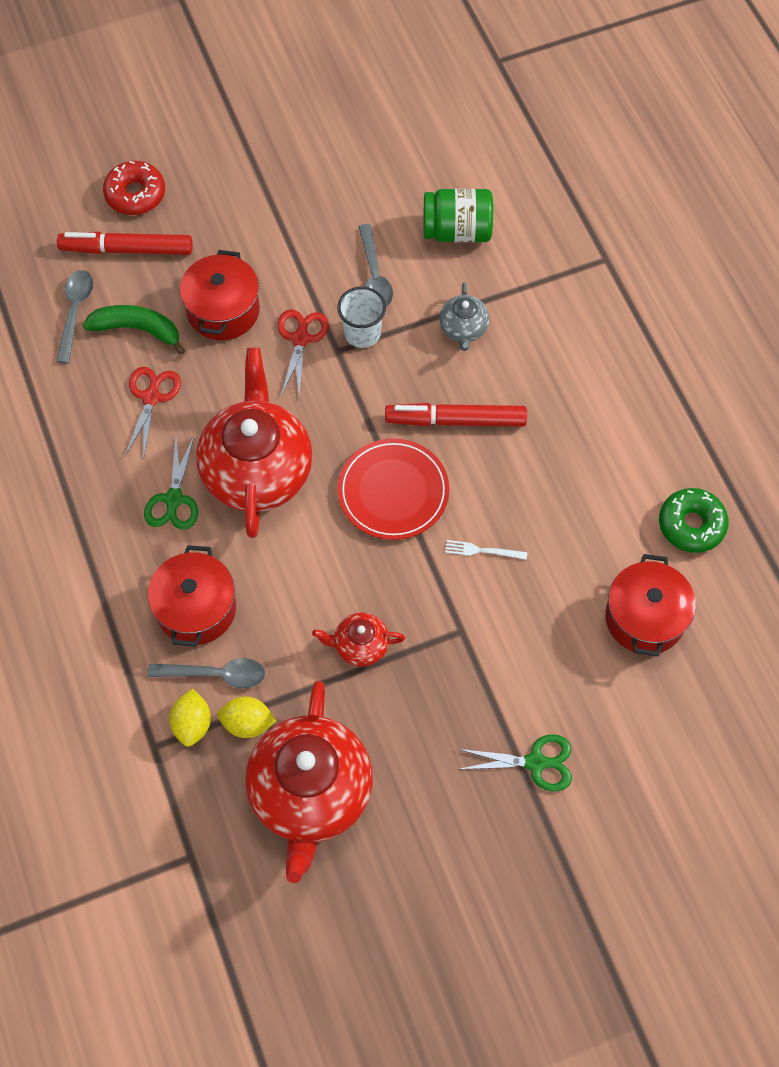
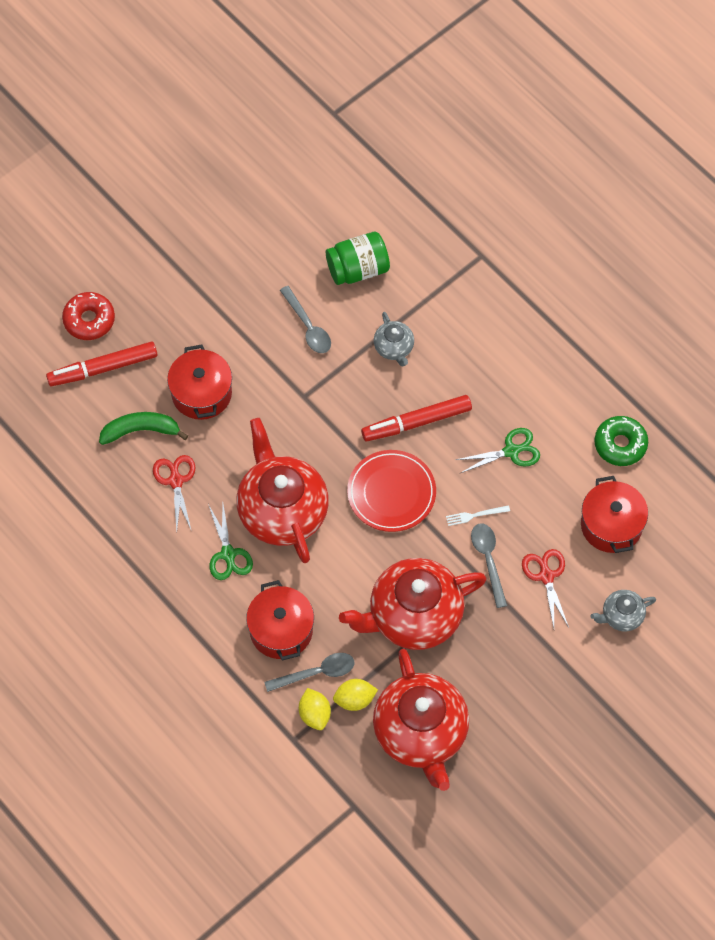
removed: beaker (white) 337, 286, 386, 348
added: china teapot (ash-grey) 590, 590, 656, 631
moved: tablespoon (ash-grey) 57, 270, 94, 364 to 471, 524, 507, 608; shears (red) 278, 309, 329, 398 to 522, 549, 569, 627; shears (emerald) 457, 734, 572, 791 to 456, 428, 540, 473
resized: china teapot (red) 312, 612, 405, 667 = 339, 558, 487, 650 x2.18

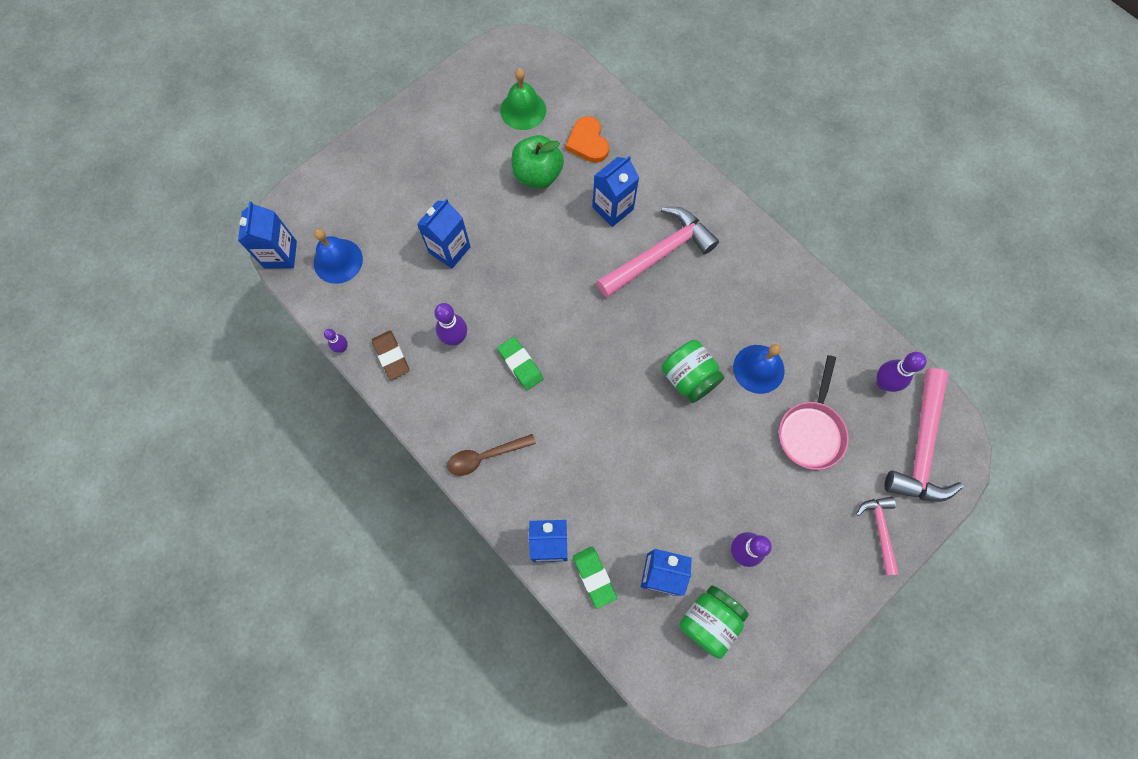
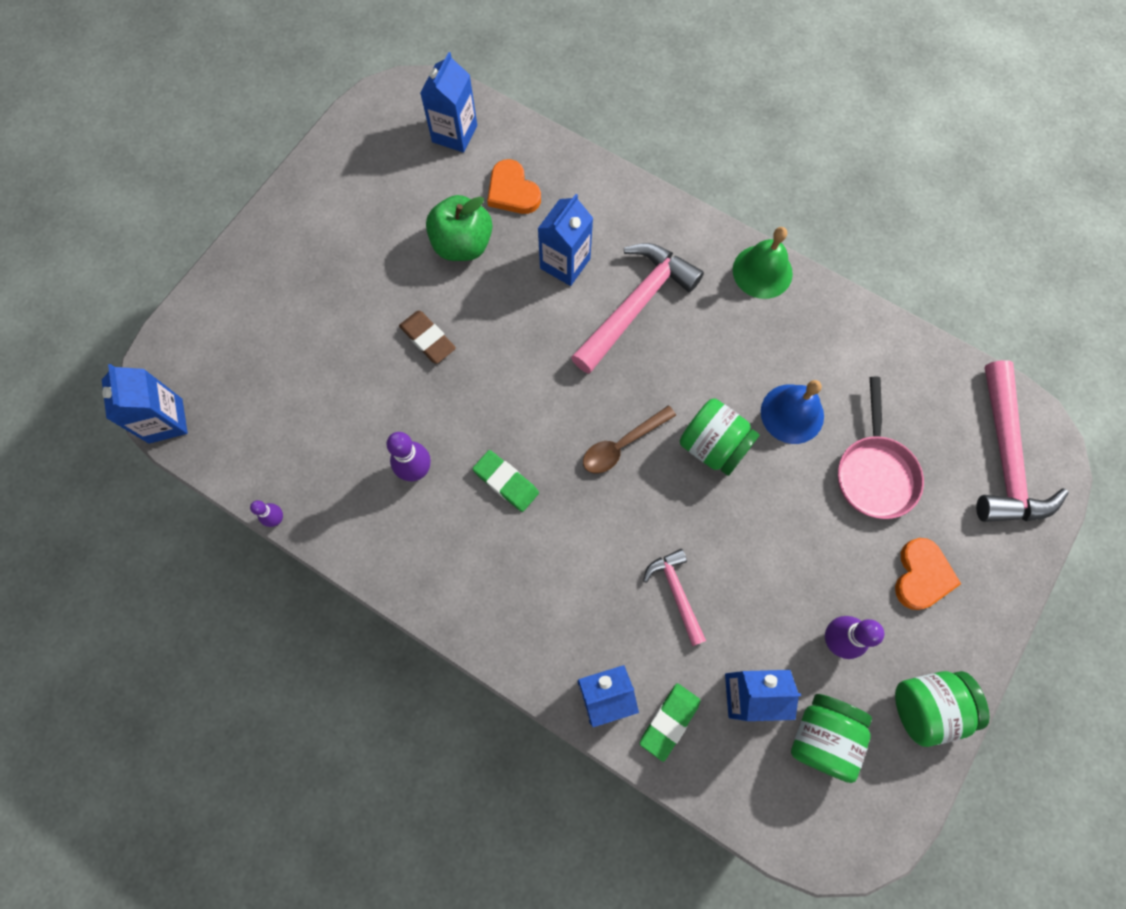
removed: hand bell (cobalt) 314, 229, 363, 284; bowling pin (royal purple) 877, 352, 927, 392
added: heart (orange-coloured) 895, 538, 961, 610; jar (emerald) 895, 671, 990, 747
moved: hand bell (emerald) 500, 68, 546, 130 to 733, 227, 793, 299; juice carton (cobalt) 417, 199, 471, 269 to 420, 52, 477, 153; eraser (dark brown) 372, 331, 409, 380 to 399, 310, 456, 364; tablespoon (dark brown) 447, 434, 536, 476 to 583, 405, 676, 473; claw hammer (pink) 857, 497, 899, 575 to 643, 549, 706, 646
turned: eraser (emerald) 573, 547, 617, 609 = 640, 683, 700, 762 75 degrees clockwise

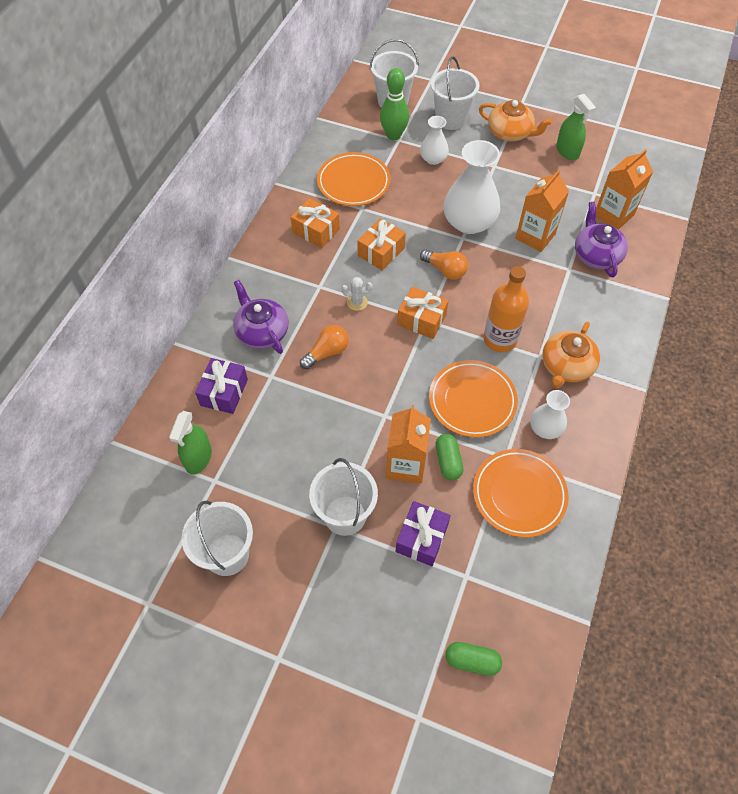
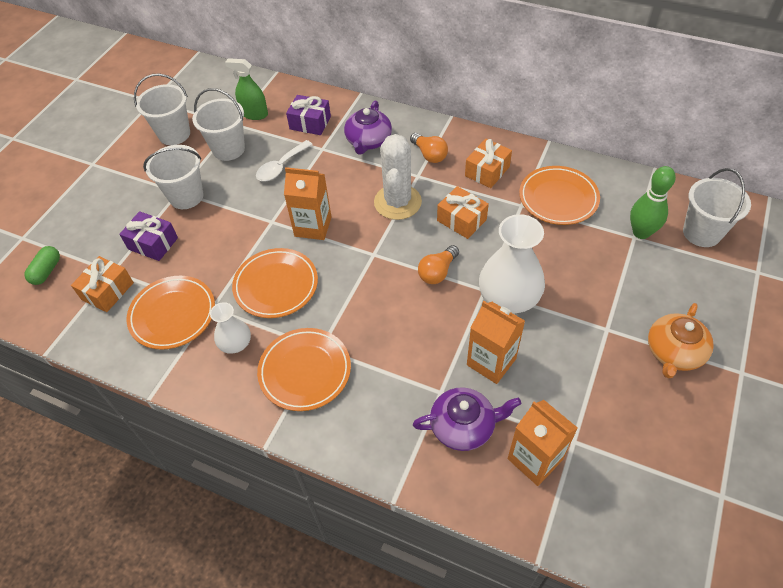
removed: spray bottle (emerald) 556, 94, 596, 160; flower vase (white) 420, 116, 449, 165; bottle (orange-coloured) 483, 266, 529, 352; pill (emerald) 435, 434, 463, 480
added: tablespoon (white) 256, 140, 313, 181
moved: bucket (white) 431, 56, 480, 130 to 192, 88, 245, 161; gift (orange-coloured) 397, 286, 449, 339 to 71, 256, 134, 312; bulb (orange-coloured) 300, 325, 349, 369 to 410, 133, 448, 163; juice carton (orange-coloured) 386, 405, 431, 484 to 284, 167, 331, 240
replaced: china teapot (orange-coloured) 542, 322, 600, 389 to flat dish (orange-coloured) 257, 328, 351, 411
turned: china teapot (royal purple) 233, 280, 288, 354 = 344, 101, 392, 155 135 degrees clockwise
resized: saguaro cactus (white) 342, 277, 373, 311 = 374, 134, 422, 220 x2.38

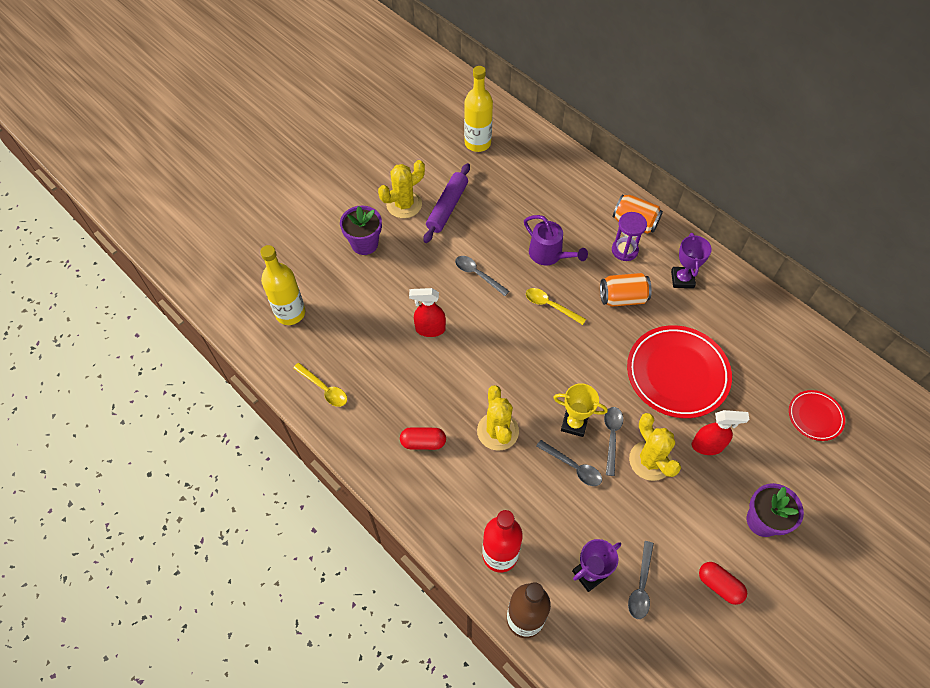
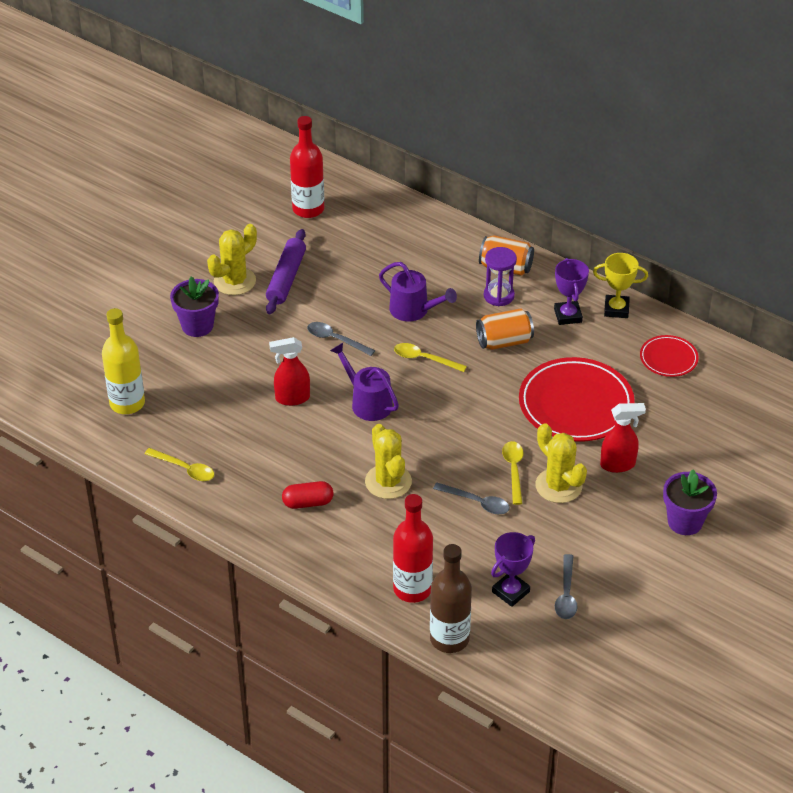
removed: pill (red) 699, 562, 747, 605
added: watering can (royal purple) 330, 343, 399, 421
moved: trophy (bright yellow) 553, 383, 608, 437 to 593, 253, 648, 318; flat dish (red) 789, 390, 845, 441 to 640, 335, 699, 377
recoloured: bottle (bright yellow) 464, 66, 493, 152 to bottle (red) 290, 116, 324, 218; tablespoon (ash-grey) 604, 407, 623, 476 to tablespoon (bright yellow) 502, 441, 523, 505

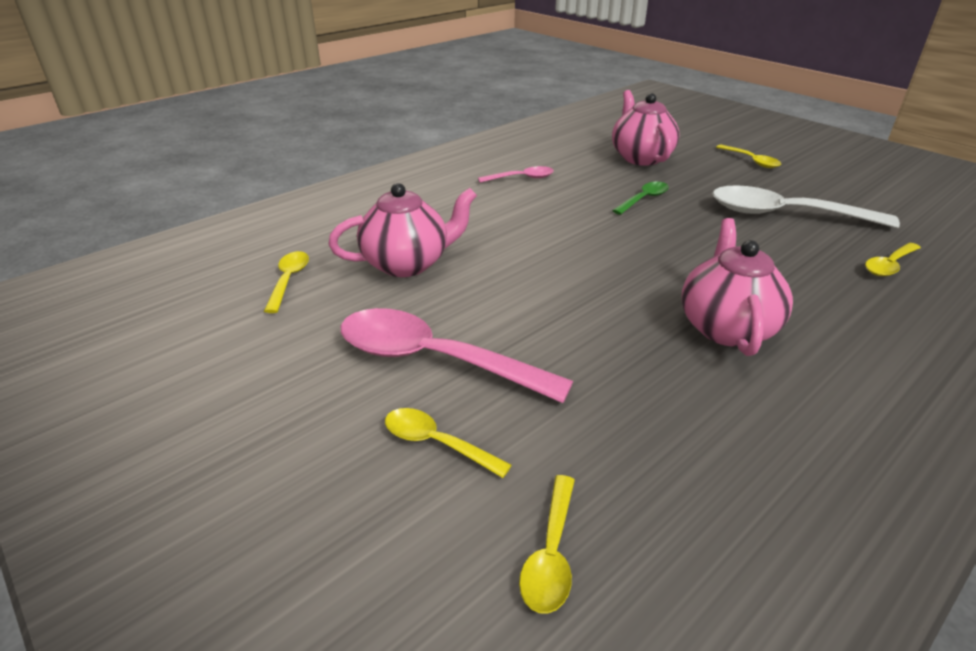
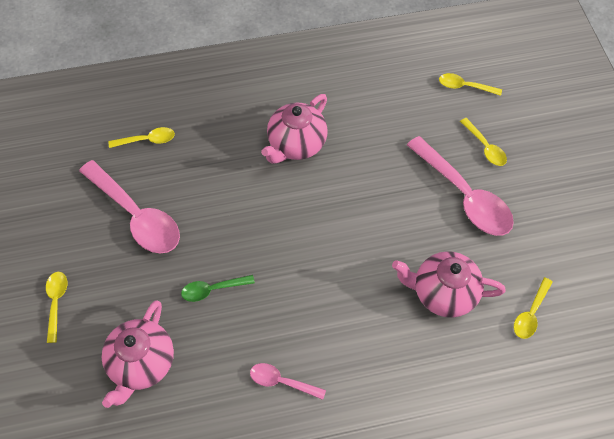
recoloured: tablespoon (white) 712, 185, 900, 228 to tablespoon (pink) 79, 160, 180, 254
turned: tablespoon (bright yellow) 519, 475, 575, 614 = 439, 73, 502, 96 120 degrees counterclockwise

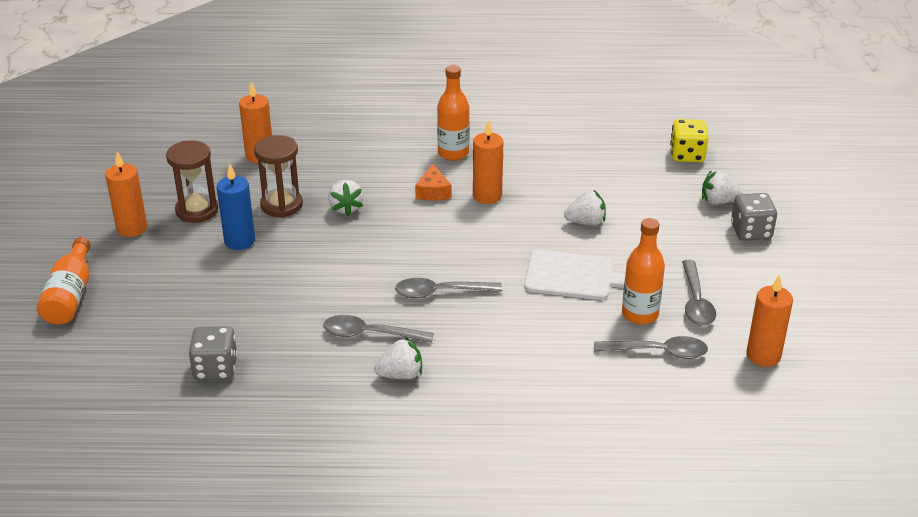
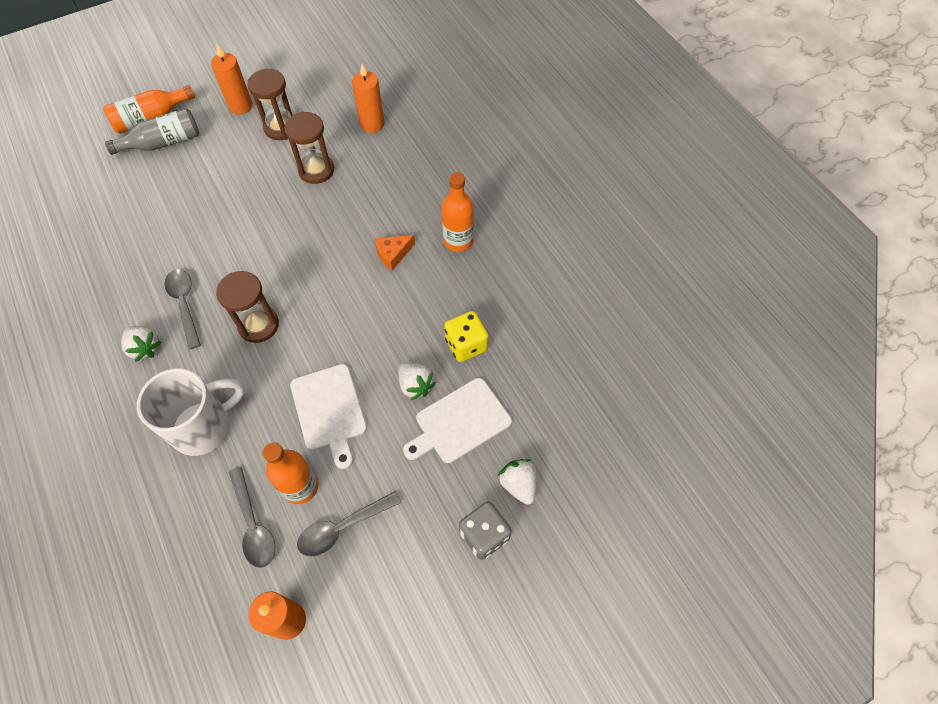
removed: pillar candle (orange-coloured) 473, 120, 503, 204; pillar candle (cobalt) 217, 164, 255, 250; strawberry (white) 328, 180, 363, 216; die (ash-grey) 188, 326, 237, 380
added: bottle (ash-grey) 105, 108, 199, 155; coffee mug (white) 137, 368, 245, 456; cutting board (white) 403, 378, 512, 463
moved: die (bright yellow) 670, 119, 709, 162 to 444, 311, 488, 362
replaced: tablespoon (ash-grey) 395, 278, 502, 298 to sandglass (dark brown) 216, 271, 279, 343

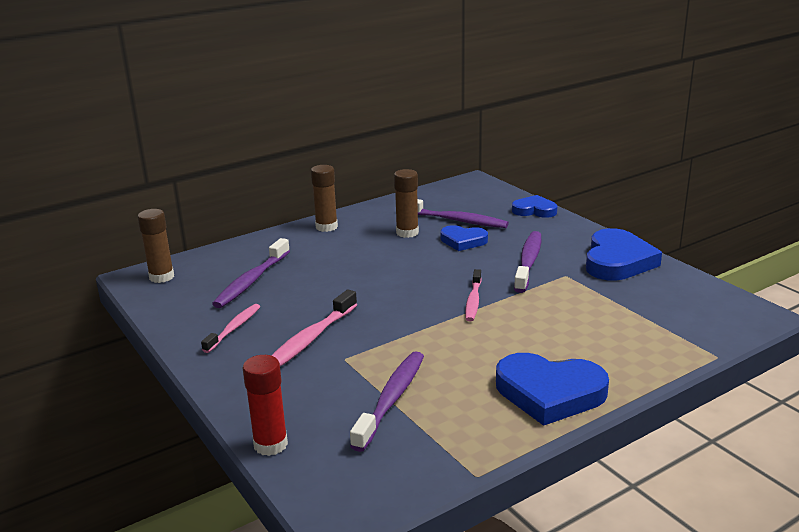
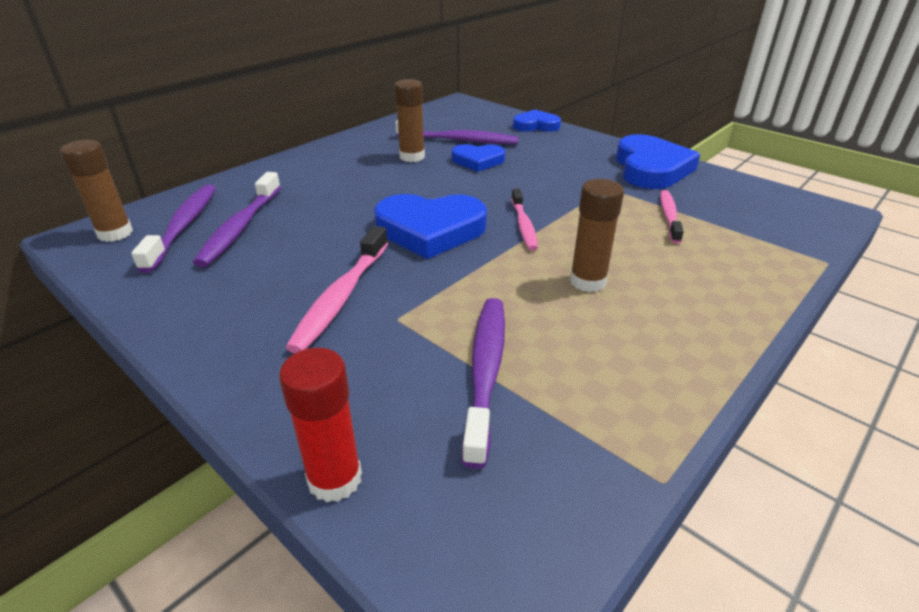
moved: glue (dark brown) 311, 165, 338, 232 to 570, 179, 624, 292; tooth brush (royal purple) 514, 231, 541, 293 to 131, 184, 216, 273; tooth brush (pink) 201, 304, 260, 353 to 660, 190, 684, 244; heart (cobalt) 496, 353, 609, 426 to 374, 194, 487, 259

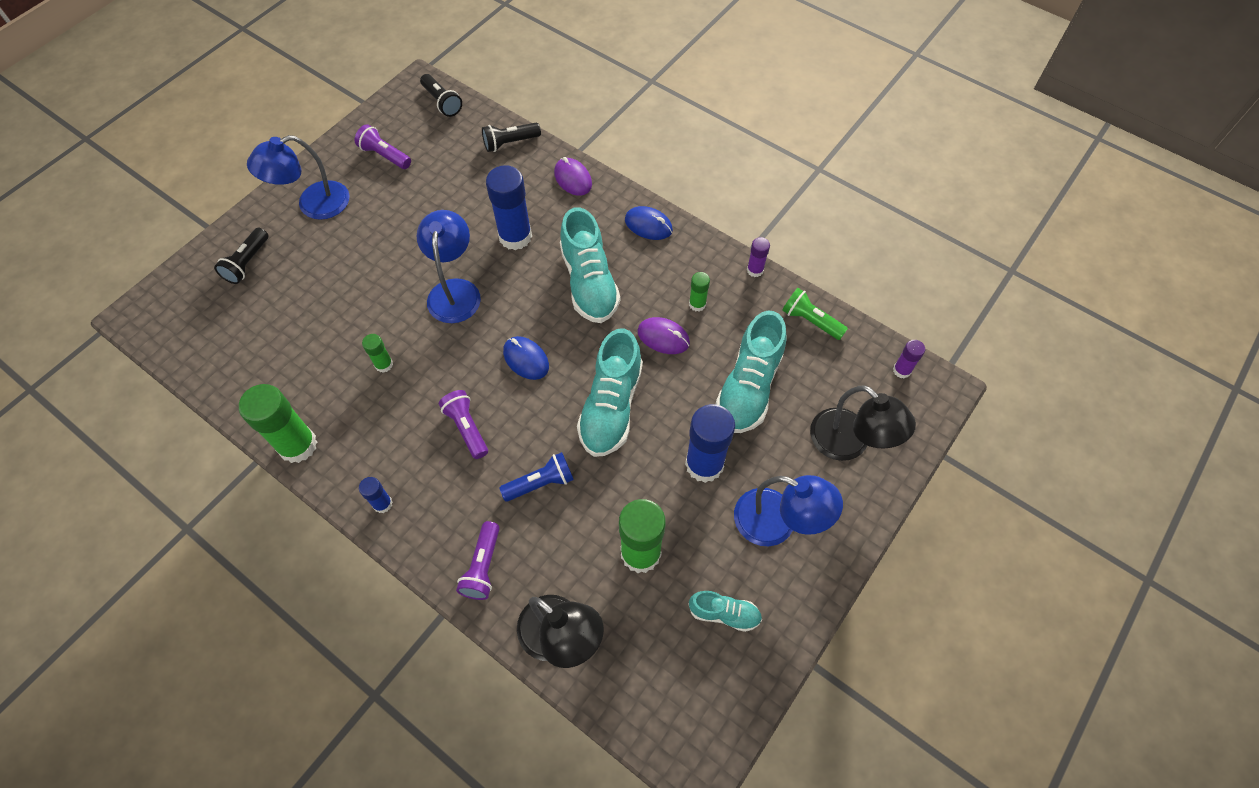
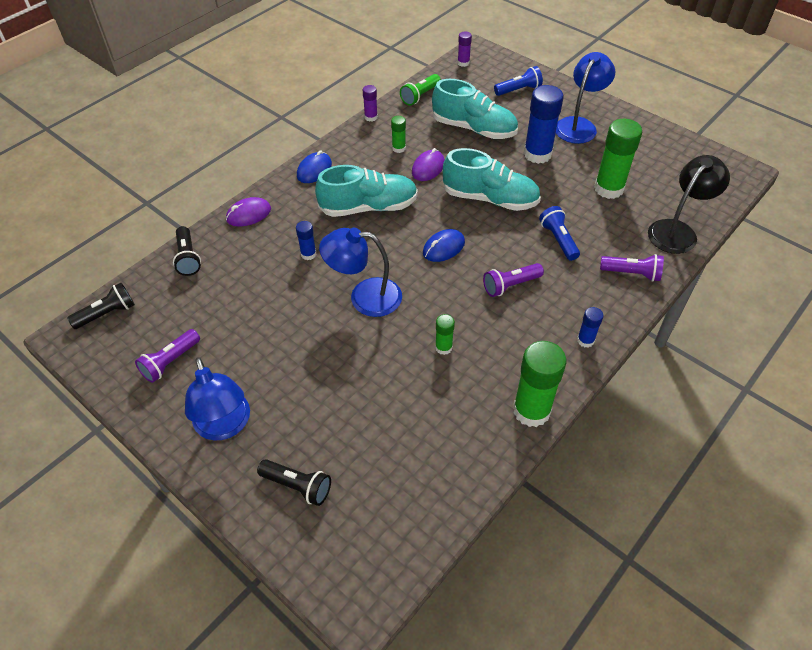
removed: sneaker (turquoise) 688, 591, 762, 632
replaced: desk lamp (black) 810, 385, 916, 461 to pocket torch (cobalt) 494, 66, 543, 96
resized: glue (cobalt) 486, 165, 532, 250 = 296, 221, 317, 260 x0.49

